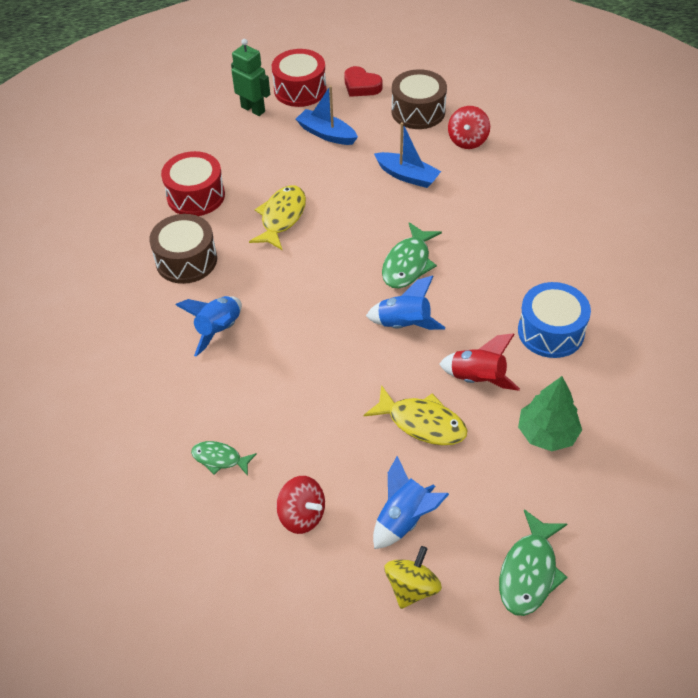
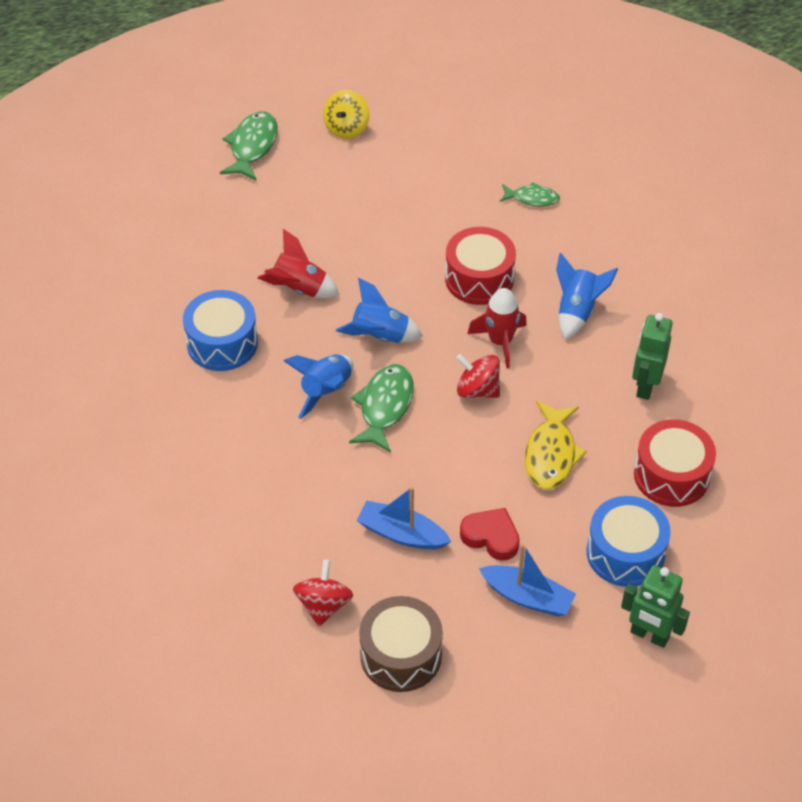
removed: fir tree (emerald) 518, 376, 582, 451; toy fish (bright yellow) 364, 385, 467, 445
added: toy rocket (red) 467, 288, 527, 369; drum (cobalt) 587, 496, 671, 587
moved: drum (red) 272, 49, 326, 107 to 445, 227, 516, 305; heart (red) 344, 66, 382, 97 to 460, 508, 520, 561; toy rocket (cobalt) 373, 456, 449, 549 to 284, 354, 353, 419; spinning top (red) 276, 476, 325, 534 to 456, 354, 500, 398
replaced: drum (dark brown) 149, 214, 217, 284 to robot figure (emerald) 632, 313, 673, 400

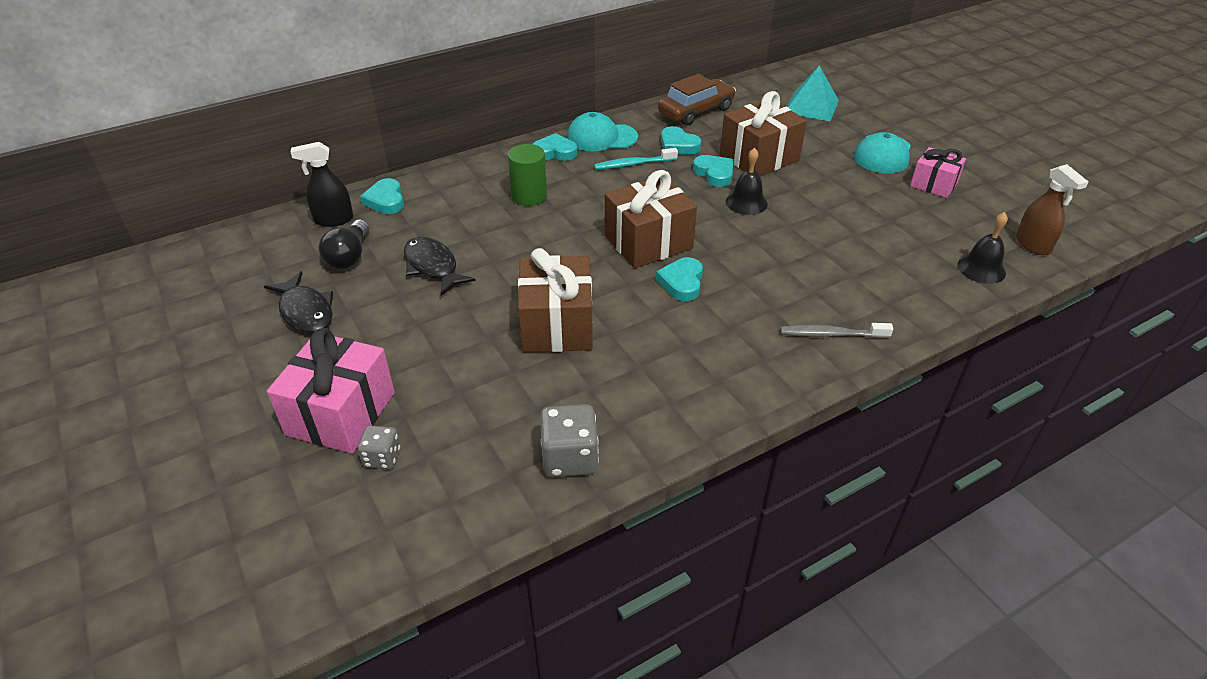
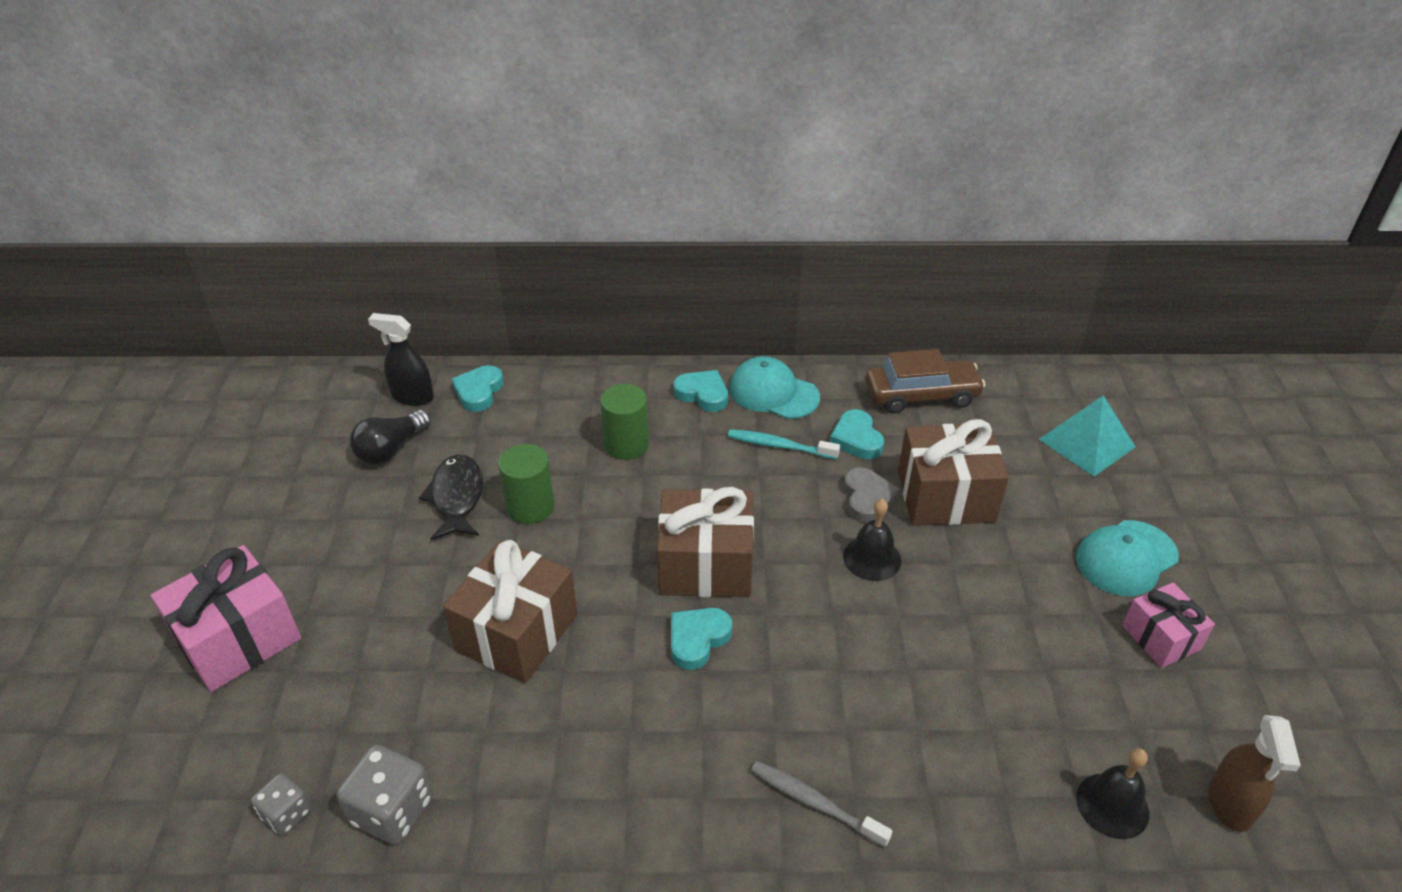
removed: toy fish (black) 264, 271, 333, 334
added: solid cylinder (emerald) 498, 444, 555, 524
moved: die (ash-grey) 358, 425, 401, 469 to 251, 774, 311, 836
recoloured: heart (turquoise) 693, 155, 733, 187 to heart (ash-grey) 844, 467, 900, 523

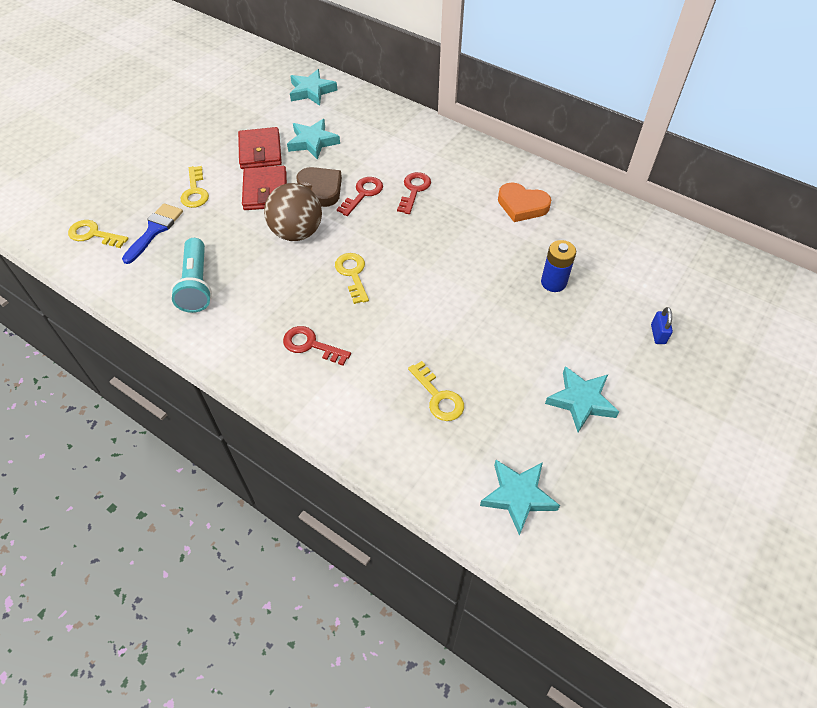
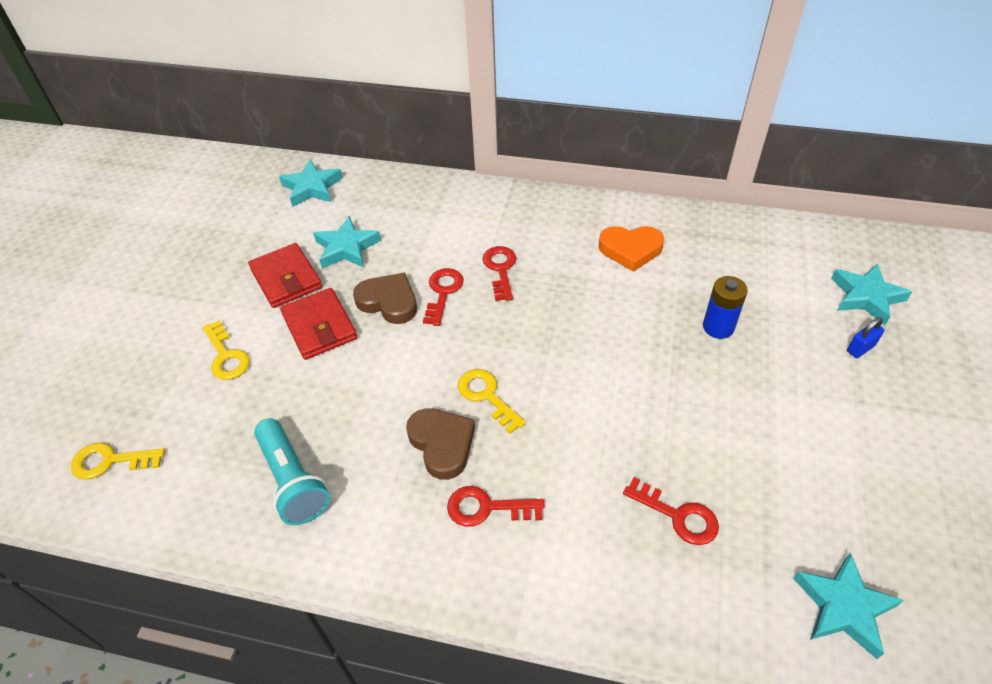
removed: sphere (dark brown) 264, 183, 322, 241; paint brush (cobalt) 122, 203, 183, 264
added: heart (dark brown) 406, 408, 475, 480
moved: star shape (turquoise) 545, 366, 619, 432 to 831, 264, 912, 325
recoloured: key (bright yellow) 408, 361, 464, 421 to key (red) 623, 477, 719, 545
turned: small lock (cobalt) 651, 307, 673, 344 = 847, 317, 884, 358 75 degrees clockwise

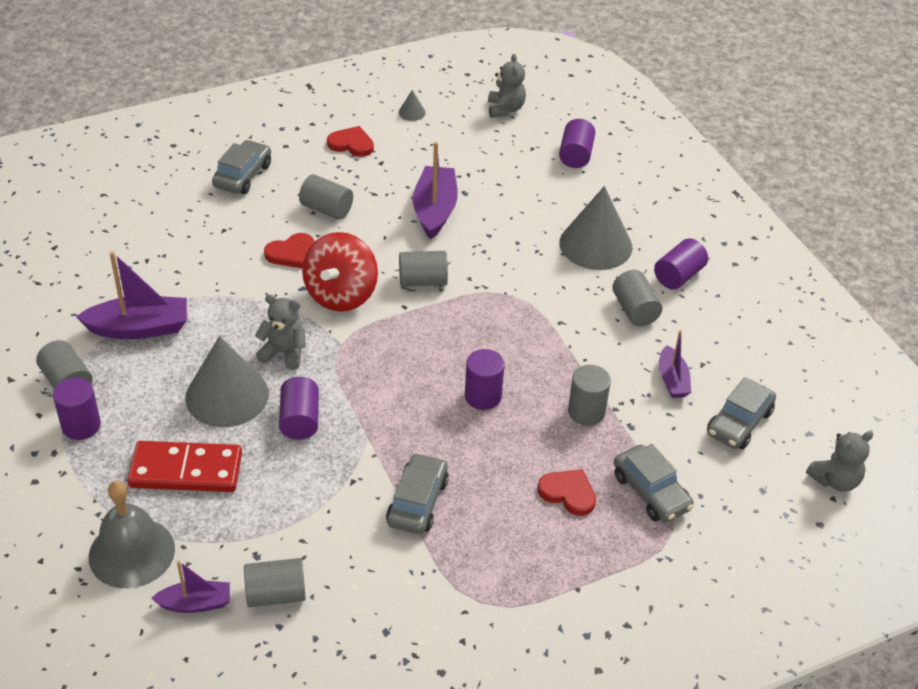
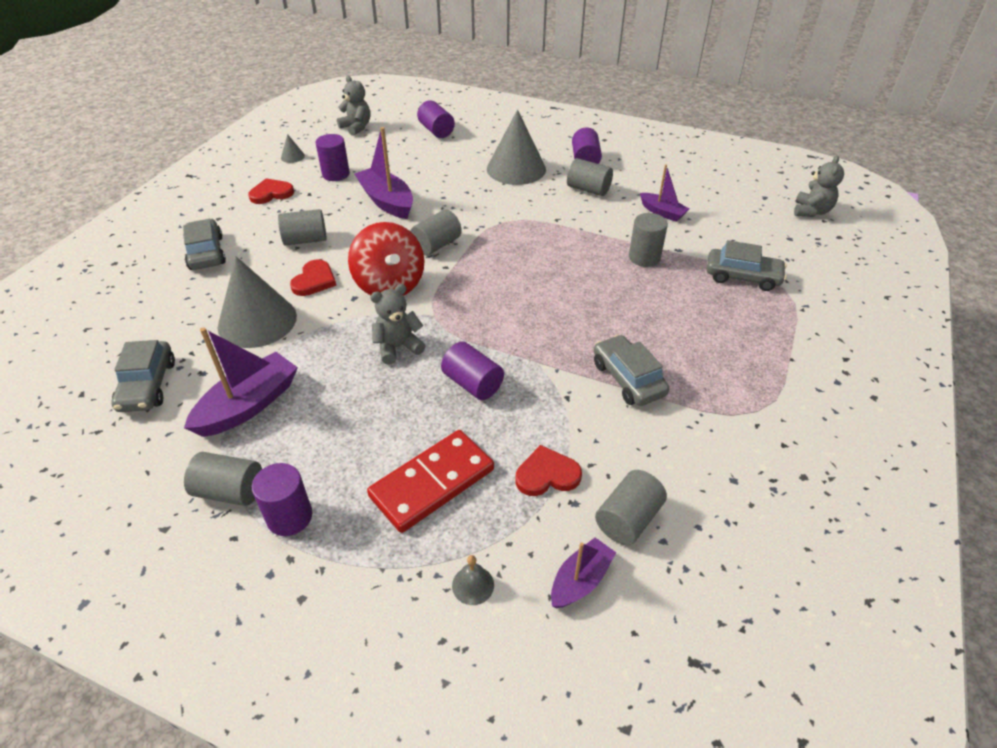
moved: cone (ash-grey) 185, 336, 269, 427 to 218, 256, 297, 348; solid cylinder (royal purple) 465, 349, 504, 410 to 316, 134, 350, 181; car (ash-grey) 707, 377, 776, 449 to 111, 340, 175, 412; heart (red) 538, 469, 596, 516 to 516, 445, 582, 496
resized: hand bell (ash-grey) 89, 481, 175, 589 = 452, 555, 494, 605 x0.42

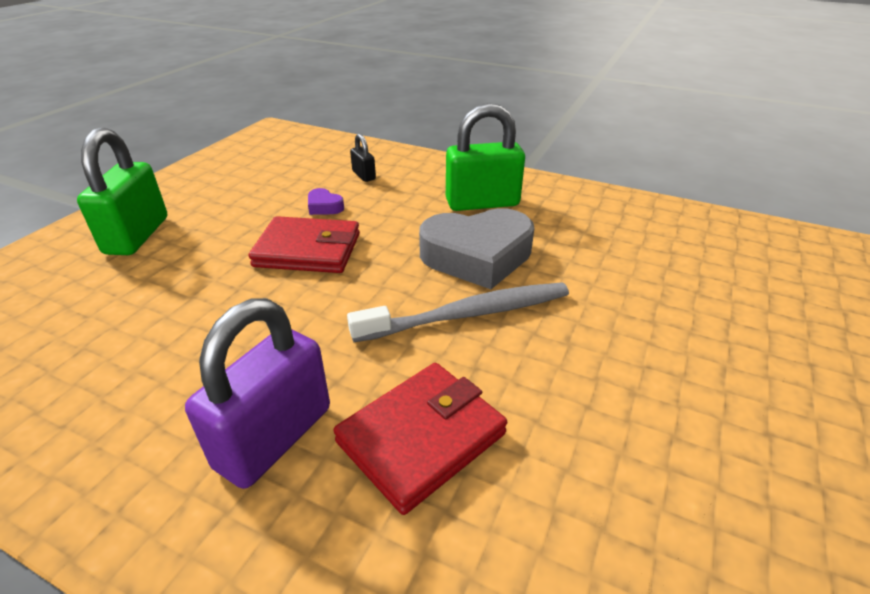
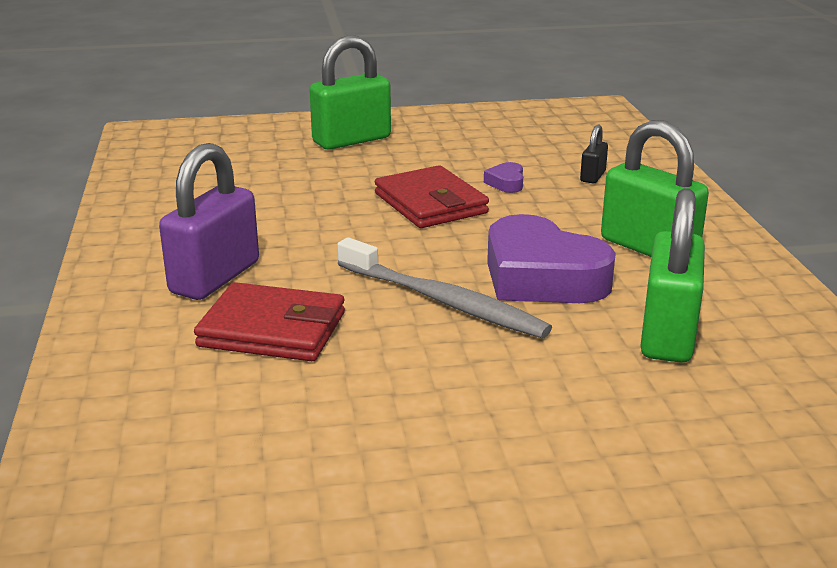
added: small lock (emerald) 640, 188, 705, 363
recoloured: heart (ash-grey) 419, 208, 534, 289 to heart (royal purple) 487, 214, 616, 303
turned: small lock (royal purple) 185, 298, 330, 489 = 159, 143, 259, 300 60 degrees counterclockwise

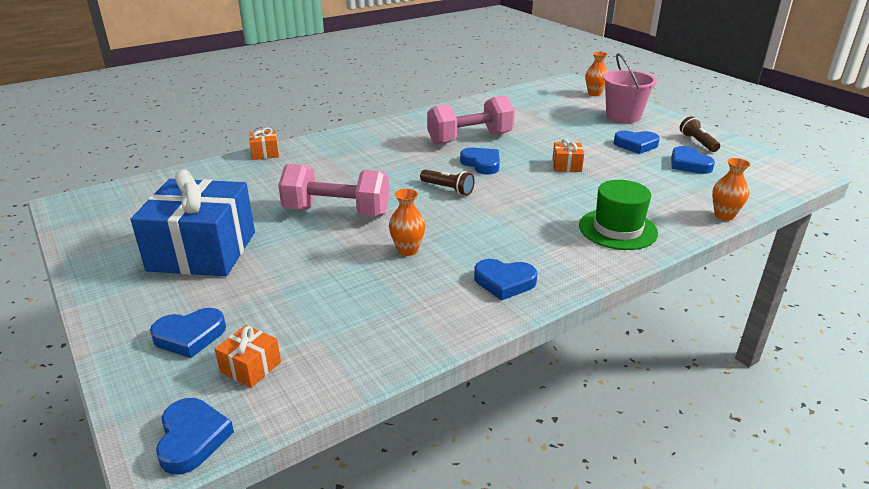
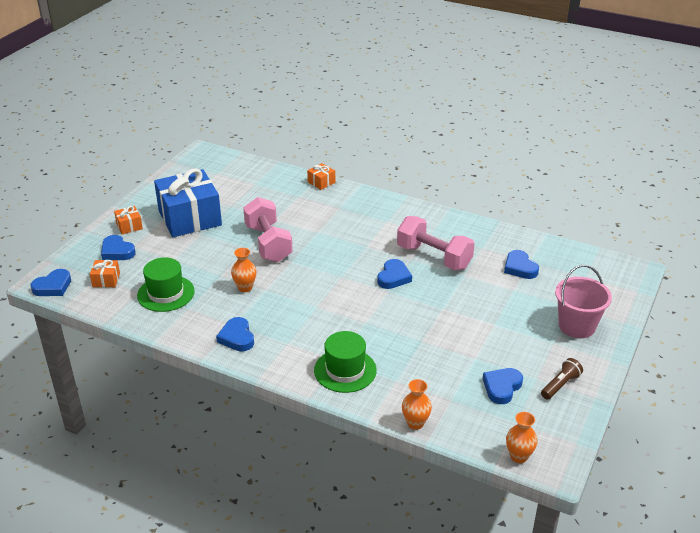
removed: pocket torch (dark brown) 420, 169, 475, 195
added: top hat (emerald) 137, 257, 195, 312
moved: flower vase (orange-coloured) 585, 52, 608, 96 to 506, 412, 538, 463; heart (cobalt) 614, 131, 660, 154 to 504, 250, 539, 279; gift (orange-coloured) 552, 139, 584, 172 to 114, 206, 143, 234

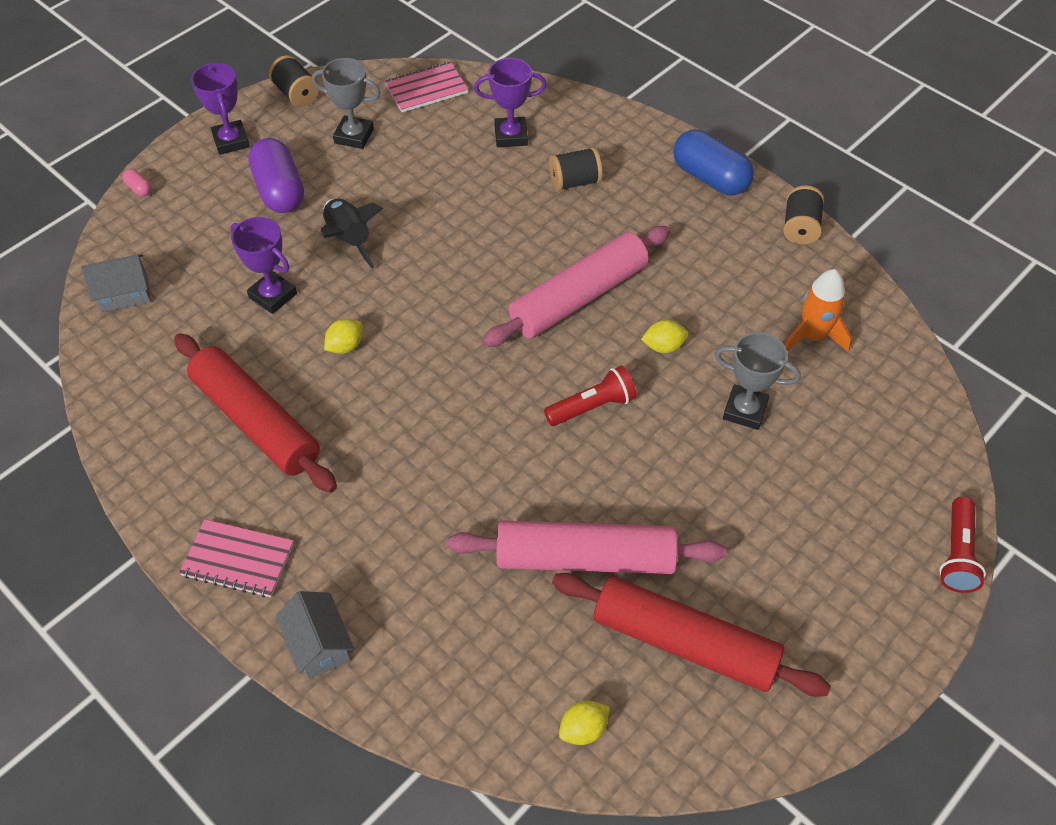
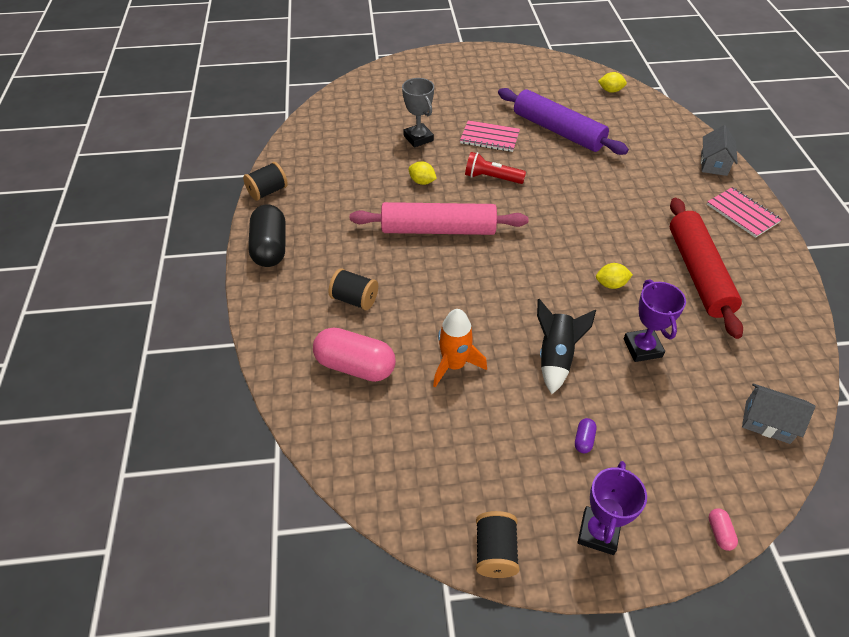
removed: trophy (ash-grey) 312, 58, 380, 149; pocket torch (red) 939, 497, 986, 593; rolling pin (red) 552, 573, 831, 697
moved: notepad (pink) 385, 62, 468, 112 to 460, 120, 520, 152; toy rocket (orange-coloured) 785, 269, 852, 352 to 433, 309, 487, 388
replaced: trophy (royal purple) 474, 58, 546, 147 to pill (pink) 313, 327, 396, 382
recoloured: pill (cobalt) 673, 130, 754, 195 to pill (black) 248, 204, 285, 267; rolling pin (pink) 447, 520, 727, 574 to rolling pin (royal purple) 498, 88, 629, 155
resized: pill (royal purple) 248, 138, 304, 213 = 575, 418, 597, 453 x0.41

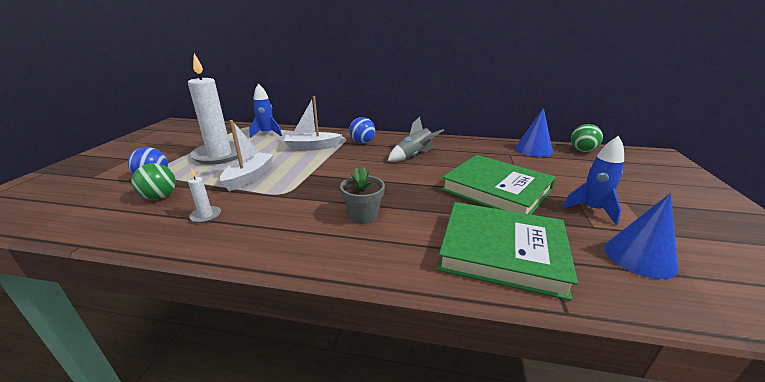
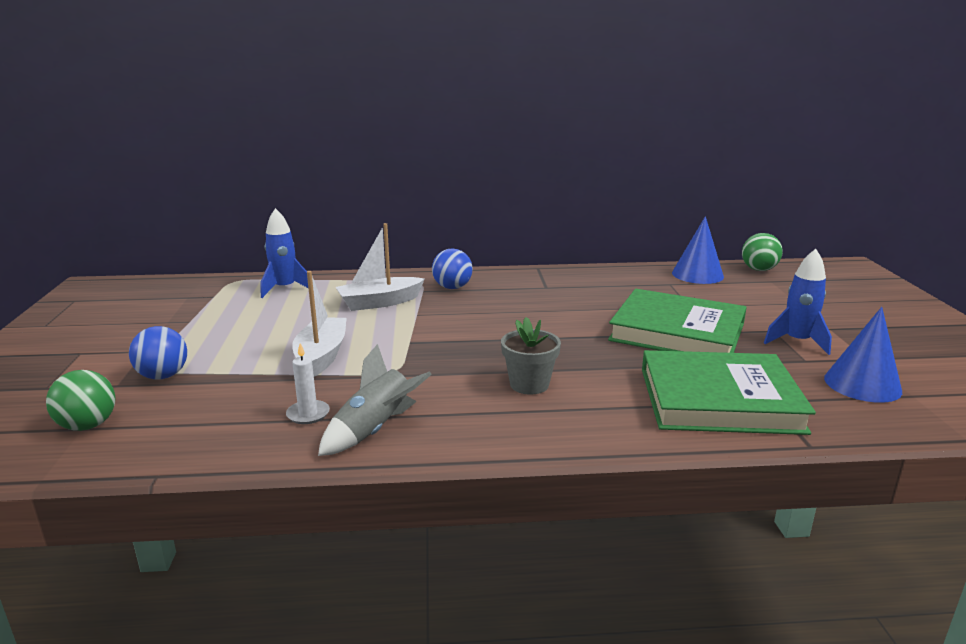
removed: pillar candle (white) 188, 53, 238, 165
moved: toy rocket (ash-grey) 388, 117, 444, 162 to 318, 344, 432, 456; sphere (emerald) 131, 163, 176, 200 to 46, 370, 116, 431

